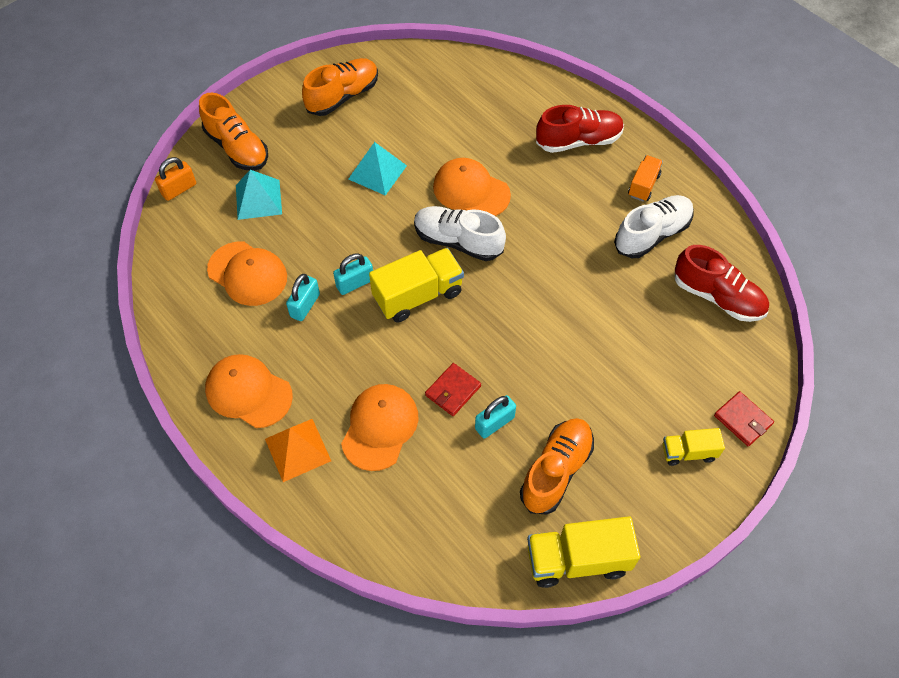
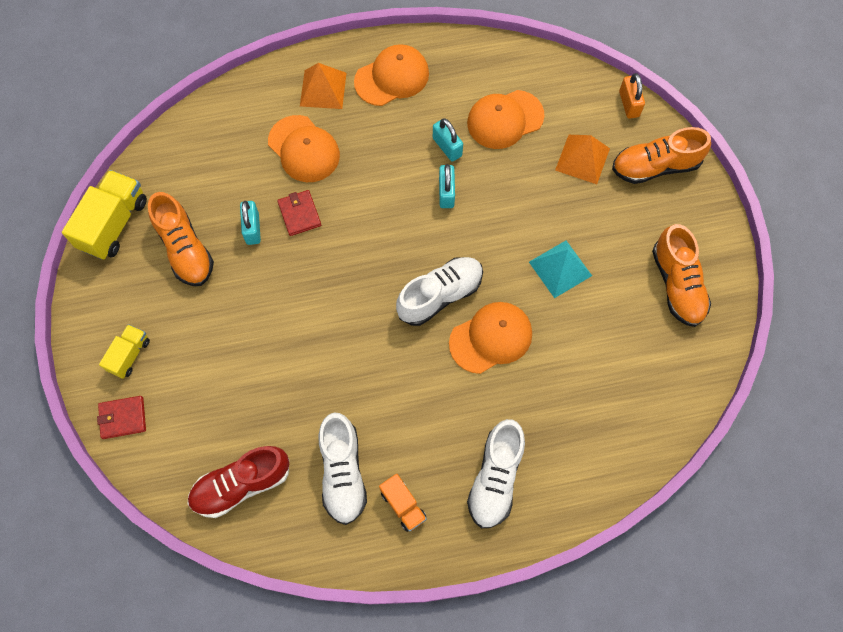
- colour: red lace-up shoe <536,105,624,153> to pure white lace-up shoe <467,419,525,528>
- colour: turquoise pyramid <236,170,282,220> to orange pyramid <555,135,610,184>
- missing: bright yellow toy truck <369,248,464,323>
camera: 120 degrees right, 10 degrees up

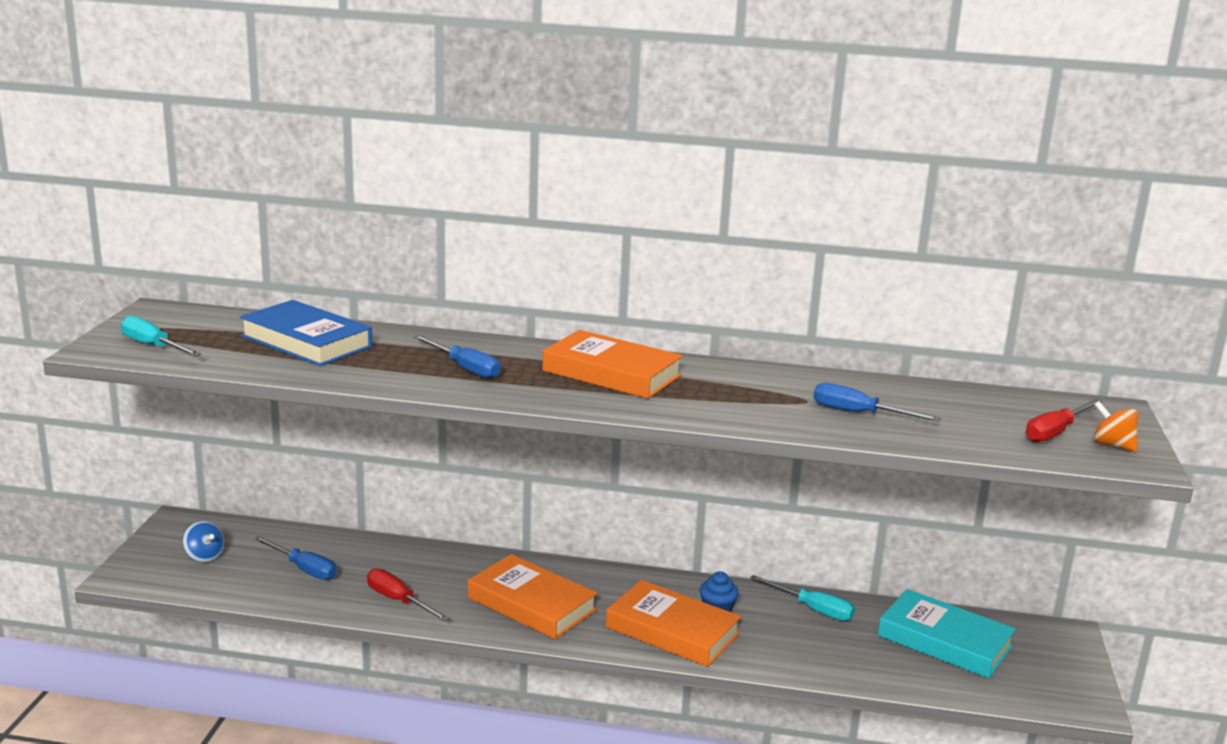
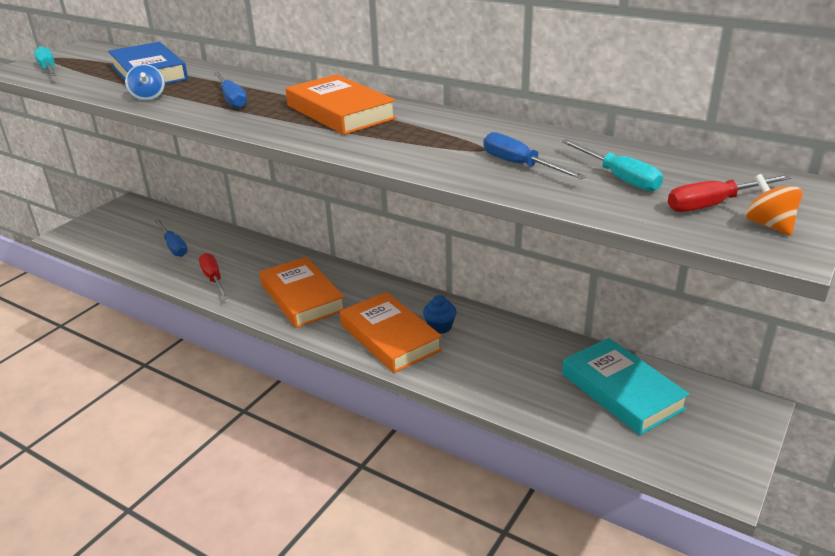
- relocated: cobalt toy top <183,521,224,562> to <125,64,165,101>
- relocated: turquoise flat screwdriver <750,575,855,621> to <561,139,663,192>
camera: 25 degrees right, 10 degrees up

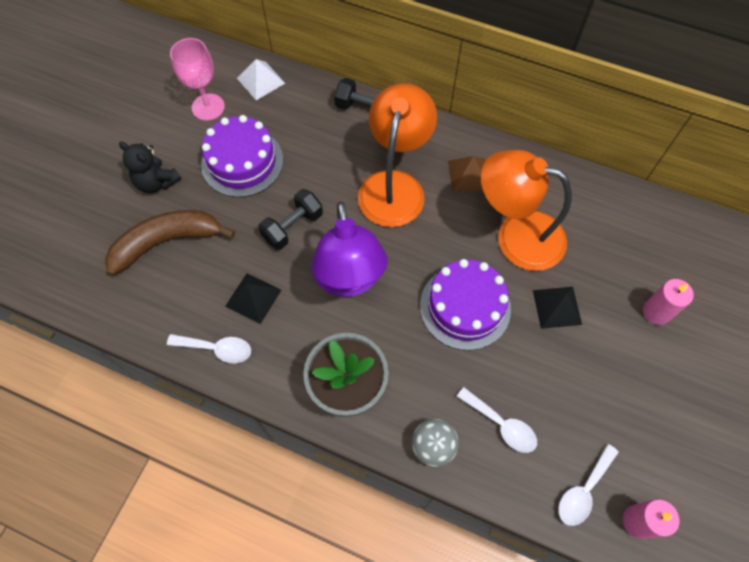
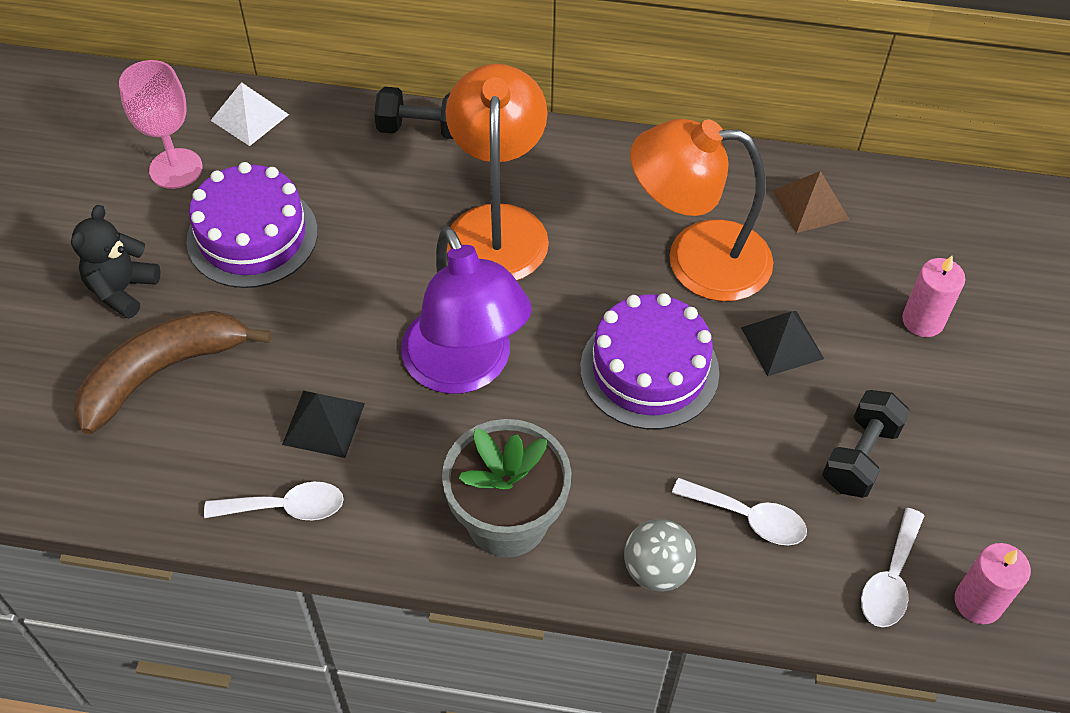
- spun: jet-black stuffed bear <119,141,182,193> = <71,205,161,319> 90 degrees clockwise
- relocated: brown pyramid <448,156,485,193> to <773,171,849,233>
- relocated: jet-black dumbbell <258,189,323,250> to <822,390,910,498>
camera: 15 degrees left, 10 degrees down

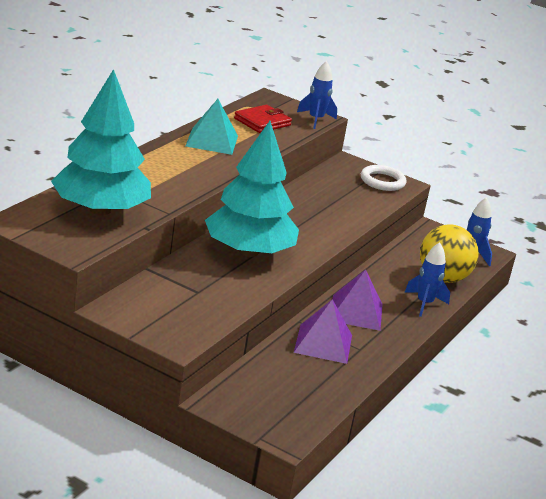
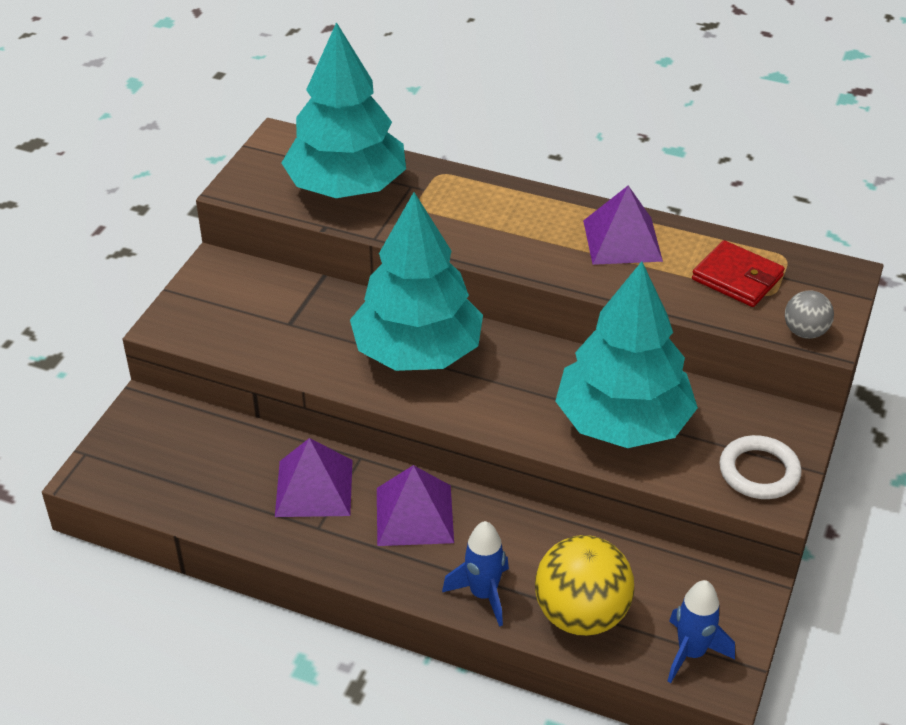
- exchanged: cobalt rocket <297,61,337,129> to gray sphere <785,290,834,339>
- colour: turquoise pyramid <185,99,238,155> to purple pyramid <583,186,663,265>
- appeared: turquoise fir tree <555,261,698,448>
camera: 85 degrees right, 15 degrees up

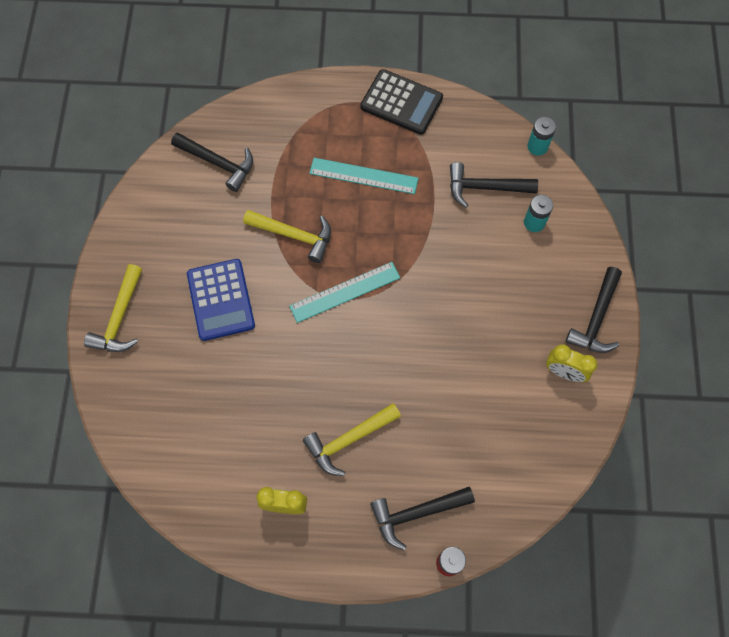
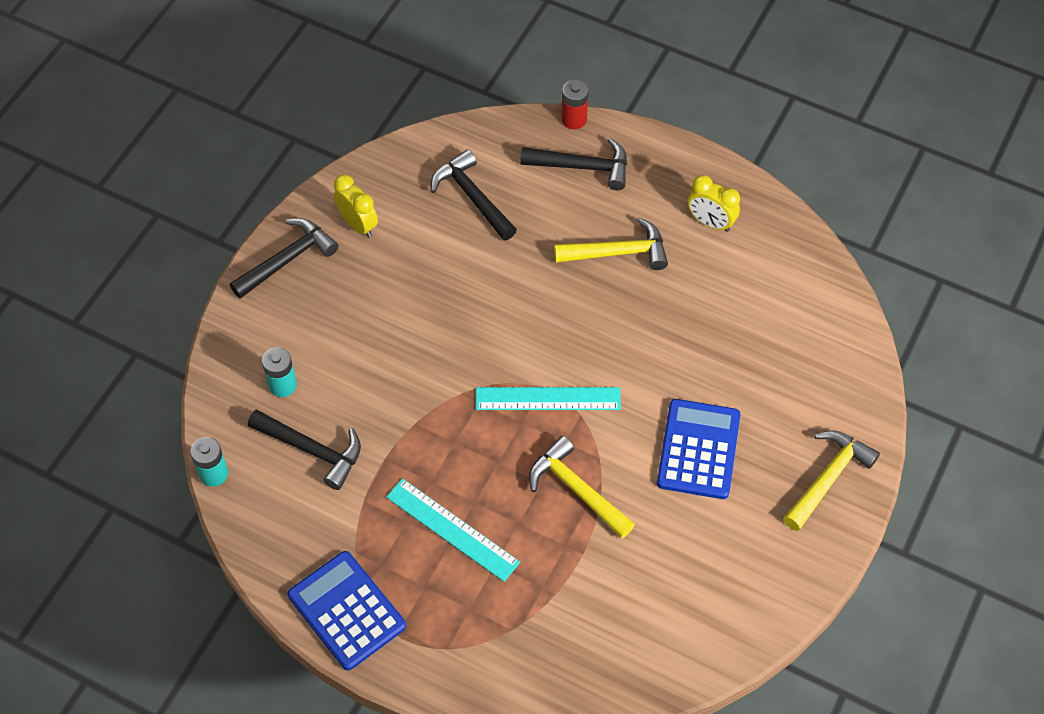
- colour: jet-black calculator <360,69,443,135> to cobalt calculator <288,551,406,671>
- relocated: jet-black carpenter's hammer <171,132,253,192> to <431,149,517,241>
camera: 155 degrees left, 10 degrees down

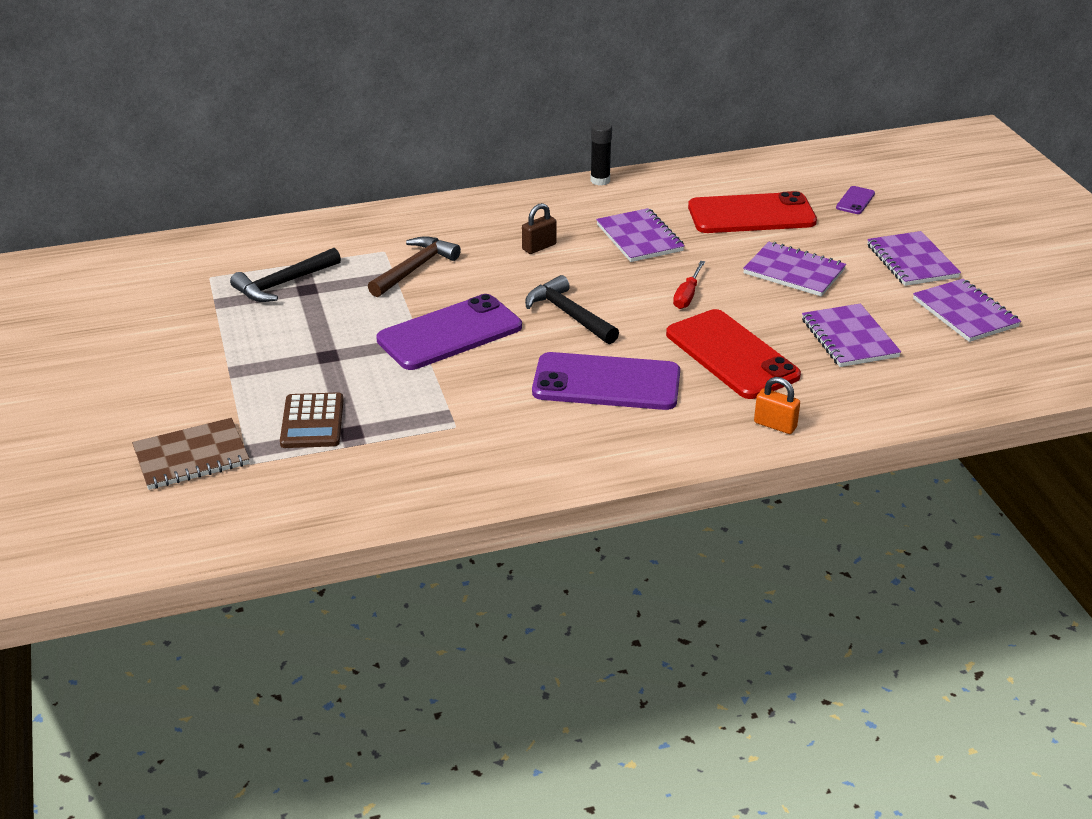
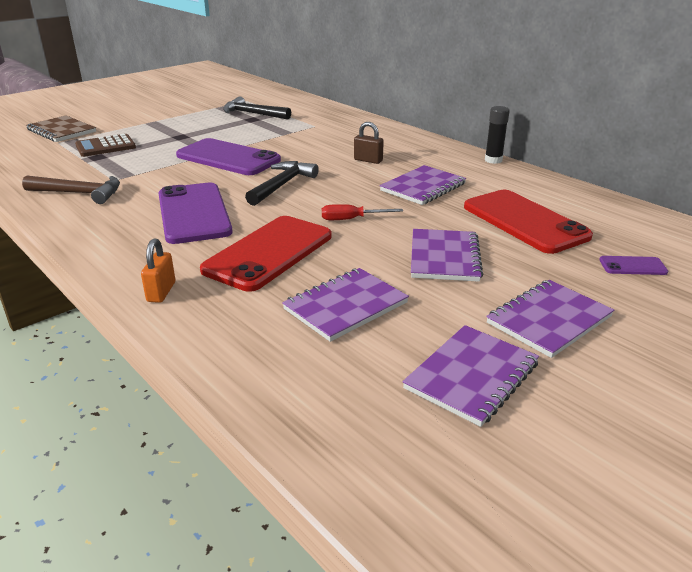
- relocated: brown carpenter's hammer <368,236,461,297> to <22,175,120,204>
camera: 65 degrees right, 5 degrees down

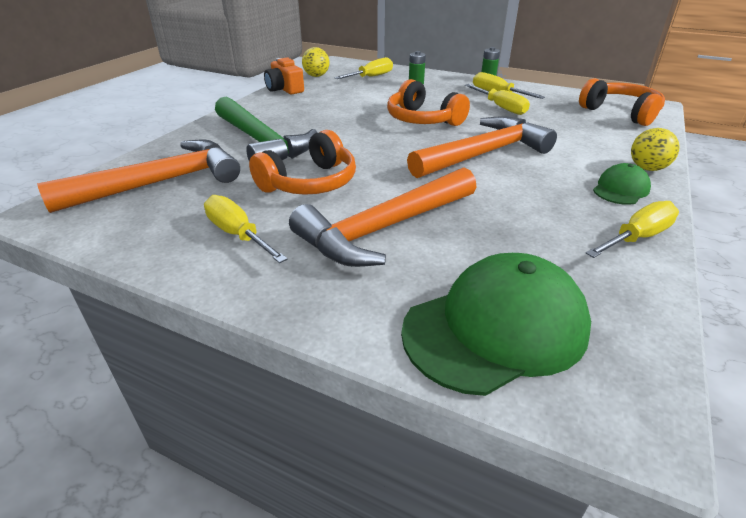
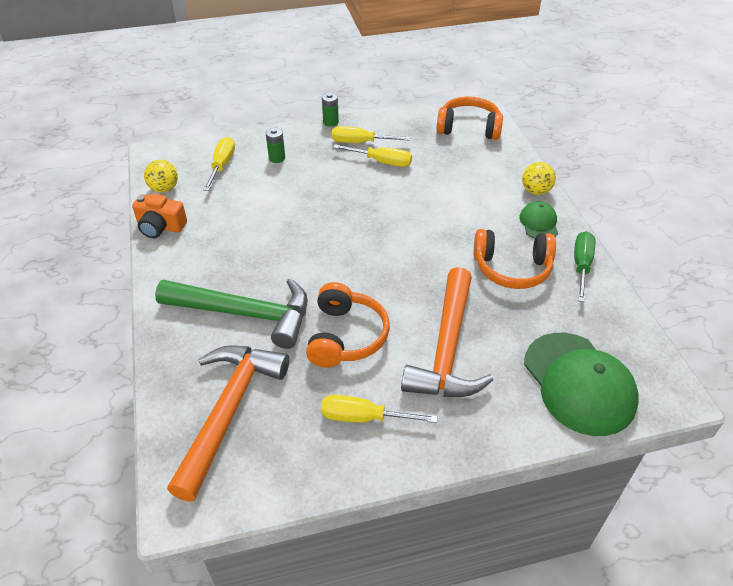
- relocated: orange over-ear headphones <387,79,470,126> to <474,229,556,289>
- missing: orange carpenter's hammer <407,116,557,178>
- colour: bright yellow flat screwdriver <586,201,679,258> to green flat screwdriver <574,231,595,302>
- spun: green baseball cap <401,253,591,396> = <524,333,639,436> 135 degrees clockwise
camera: 40 degrees left, 10 degrees up

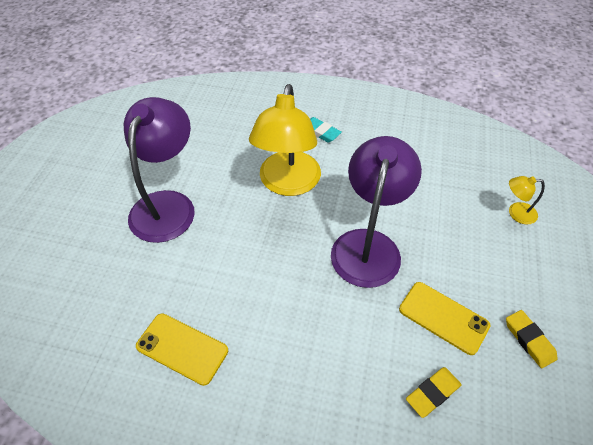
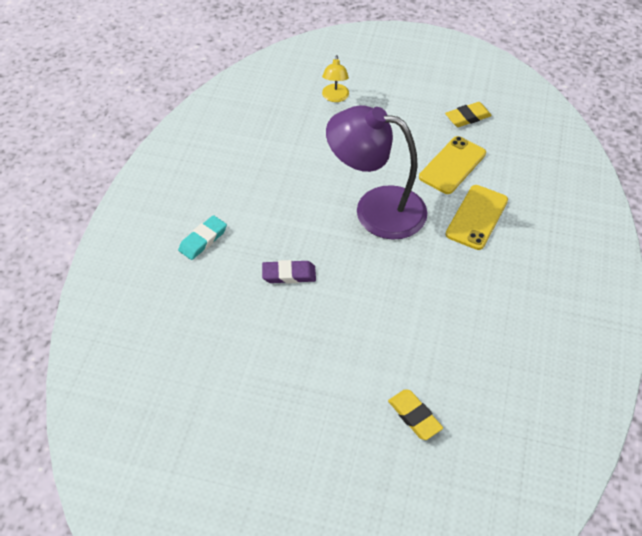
- exchanged: bright yellow lamp <249,84,321,196> to purple gum eraser <262,260,316,284>
- missing: purple lamp <124,97,195,243>
- relocated: bright yellow smartphone <136,313,228,386> to <446,185,508,250>
- relocated: bright yellow gum eraser <406,367,461,418> to <388,389,443,440>
camera: 90 degrees left, 0 degrees up

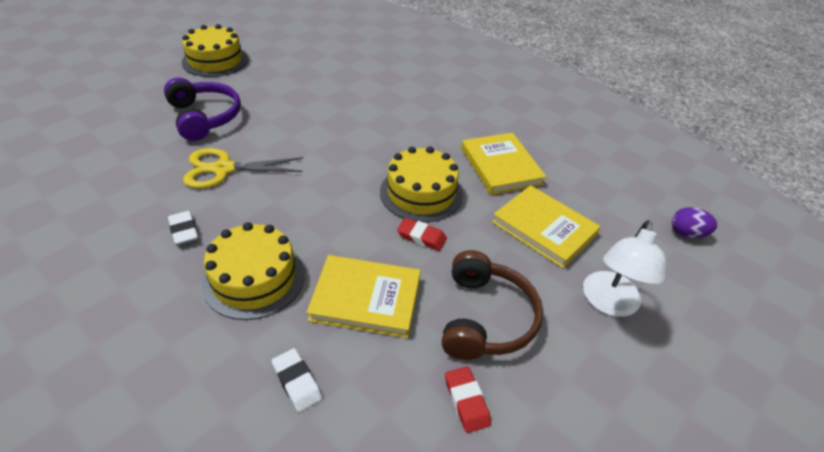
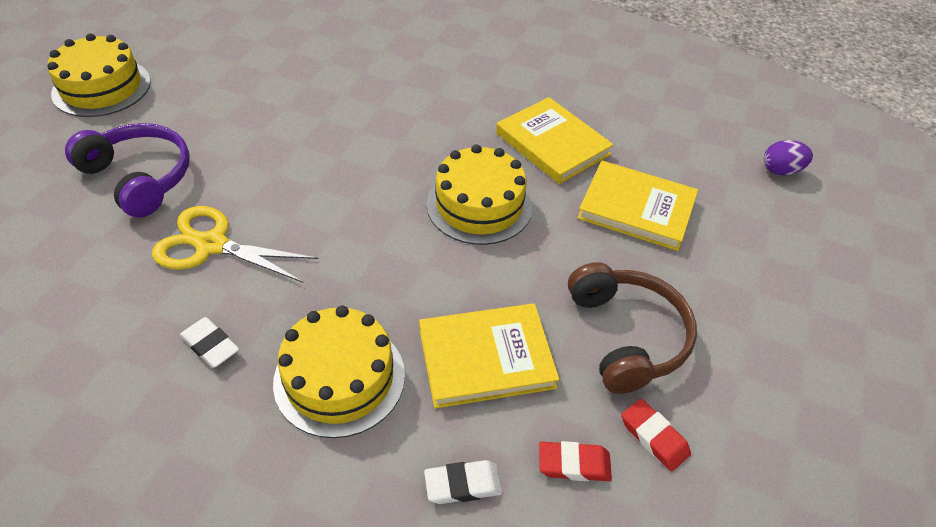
- spun: bright yellow pair of scissors <183,148,303,188> = <152,206,319,283> 45 degrees clockwise
- relocated: red gum eraser <397,218,447,251> to <539,441,612,481>
- missing: pure white lamp <583,220,667,317>
- spun: pure white gum eraser <272,348,322,412> = <424,460,503,504> 45 degrees counterclockwise
camera: 20 degrees left, 5 degrees up

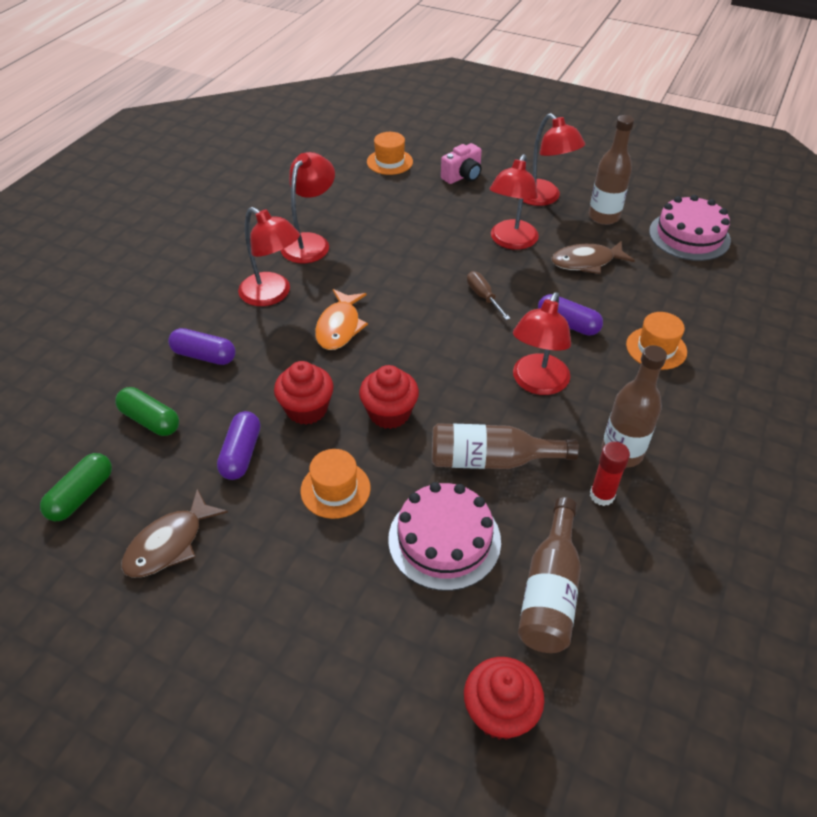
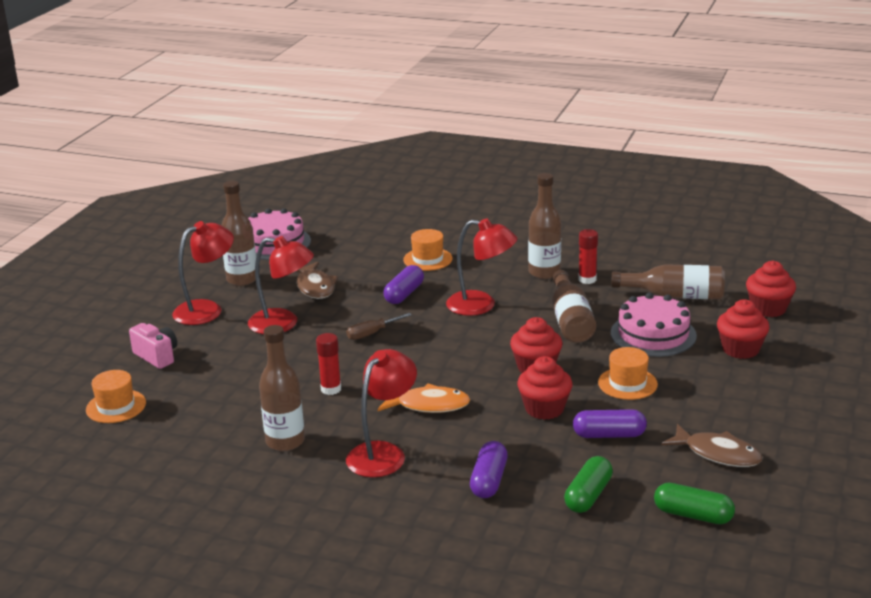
- exchanged: red lamp <281,152,335,263> to brown bottle <259,325,305,451>
- appeared: red muffin <717,299,770,359>
- appeared: red glue <316,333,341,395>
camera: 95 degrees left, 20 degrees down

